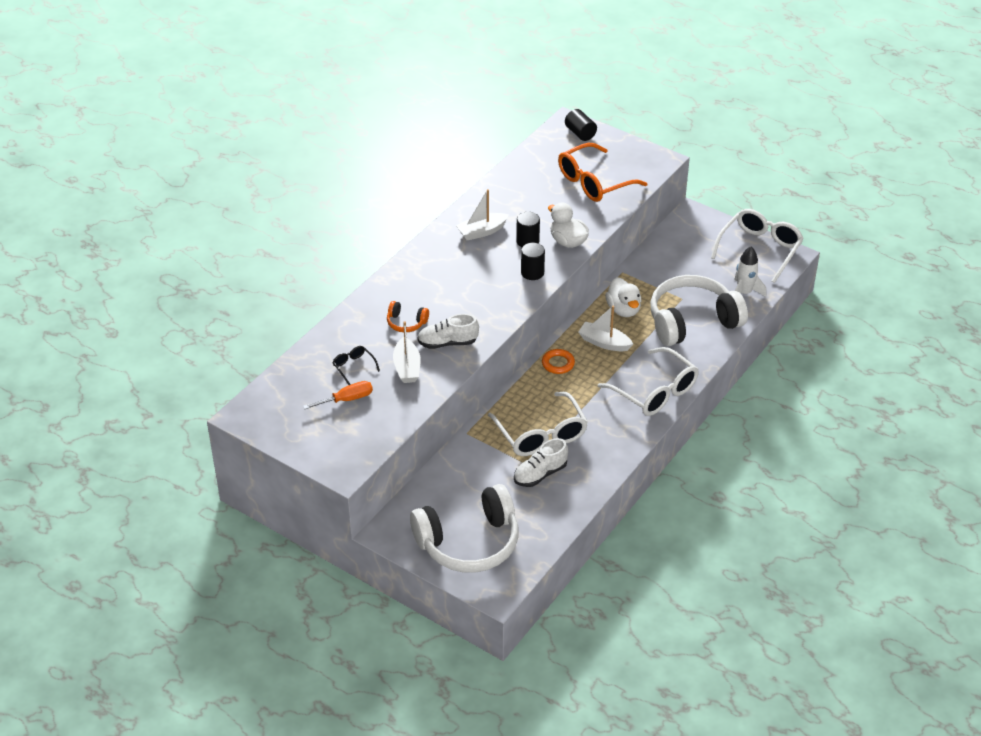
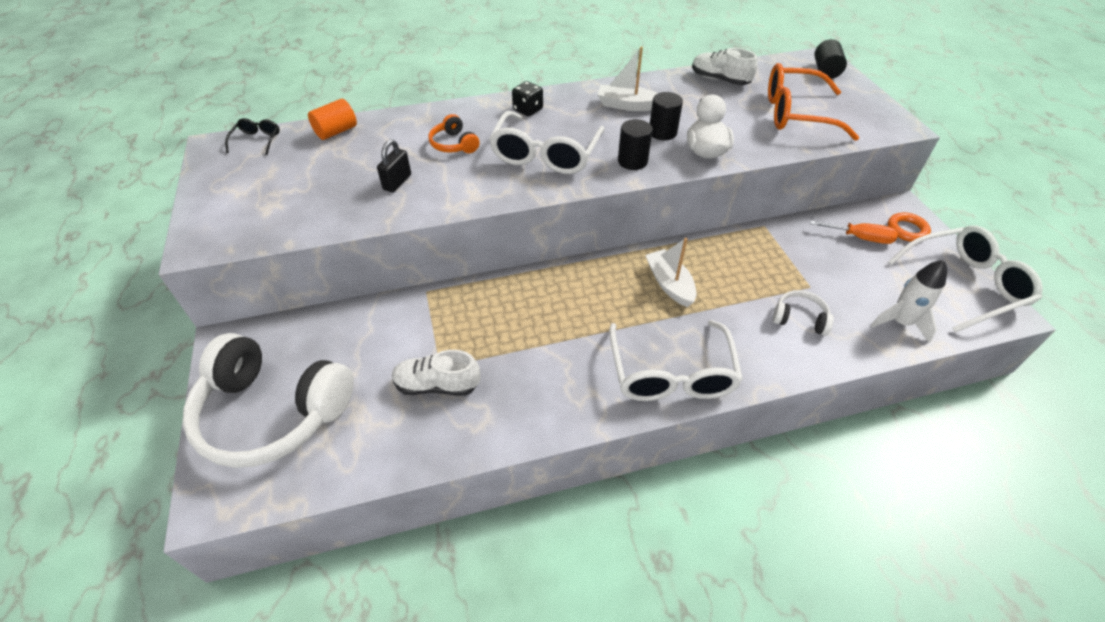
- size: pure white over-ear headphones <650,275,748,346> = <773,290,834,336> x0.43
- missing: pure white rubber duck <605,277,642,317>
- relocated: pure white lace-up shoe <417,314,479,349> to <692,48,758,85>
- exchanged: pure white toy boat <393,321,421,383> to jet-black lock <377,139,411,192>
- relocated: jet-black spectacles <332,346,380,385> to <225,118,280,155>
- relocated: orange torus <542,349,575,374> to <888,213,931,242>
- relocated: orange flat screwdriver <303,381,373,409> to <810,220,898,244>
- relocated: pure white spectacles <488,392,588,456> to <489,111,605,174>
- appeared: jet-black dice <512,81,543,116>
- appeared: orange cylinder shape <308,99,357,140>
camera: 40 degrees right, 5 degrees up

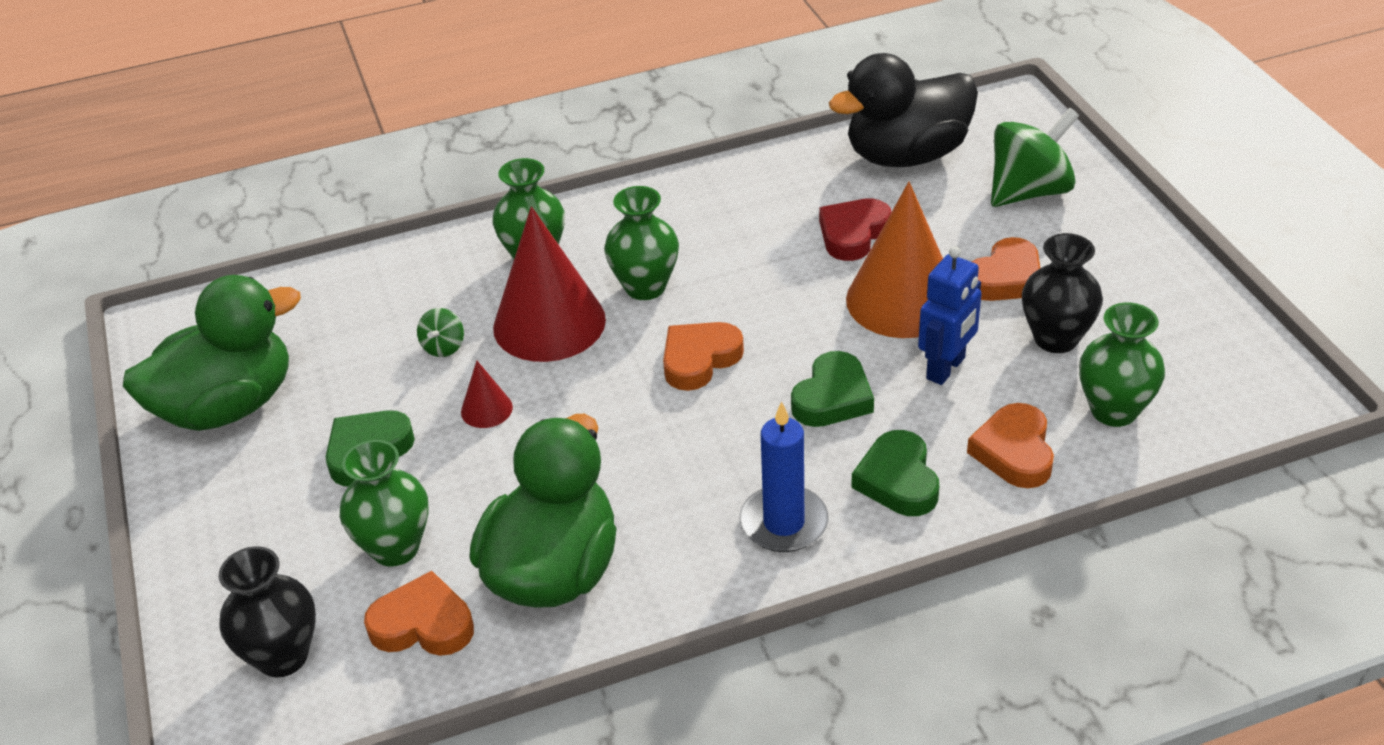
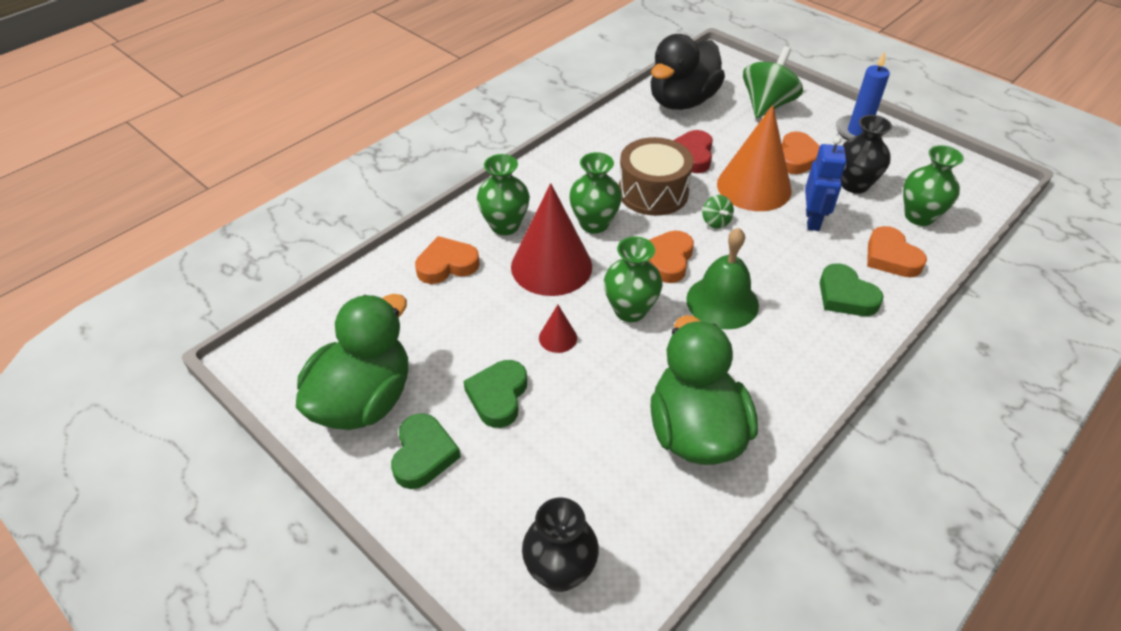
- relocated: green toy top <417,308,464,357> to <702,195,734,229>
- relocated: green heart shape <791,351,874,427> to <391,413,461,489>
- relocated: cobalt wax candle <740,401,828,552> to <836,51,890,140>
- relocated: green flower vase <340,440,429,567> to <604,237,662,322>
- relocated: orange heart shape <364,571,474,656> to <415,236,480,284>
- appeared: brown drum <619,137,694,216>
- appeared: green hand bell <686,228,759,329>
camera: 30 degrees left, 5 degrees up

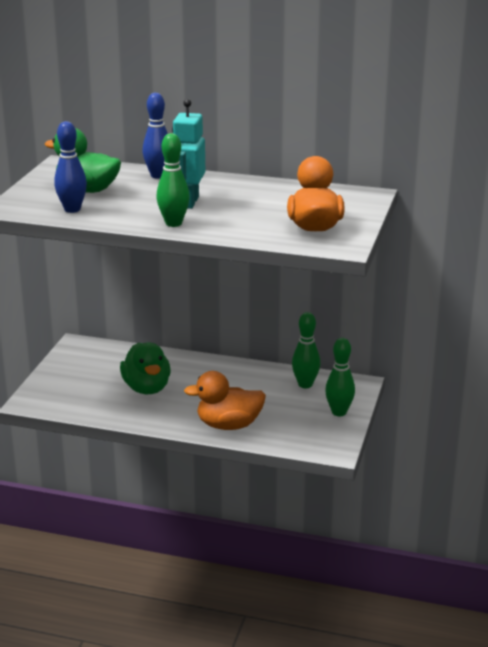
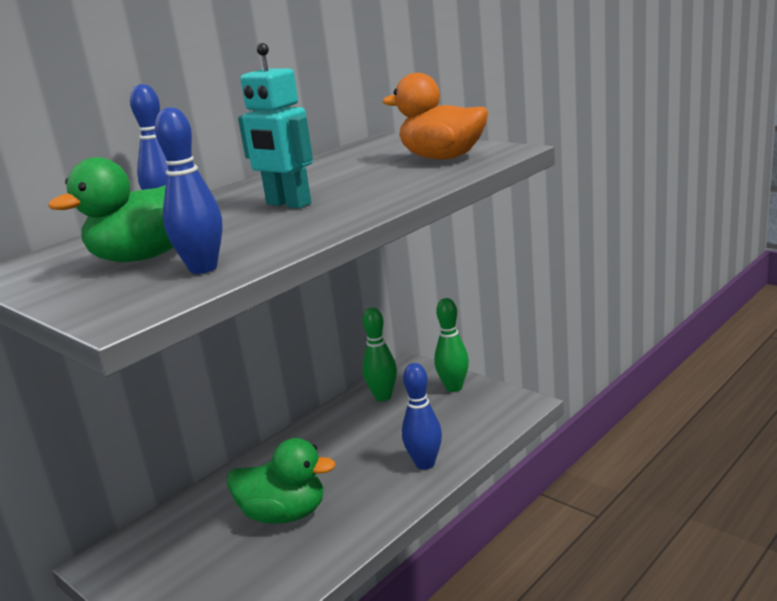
- missing: green tenpin <156,133,190,227>
- exchanged: orange rubber duck <184,371,266,430> to cobalt tenpin <402,363,442,470>
camera: 60 degrees left, 5 degrees down

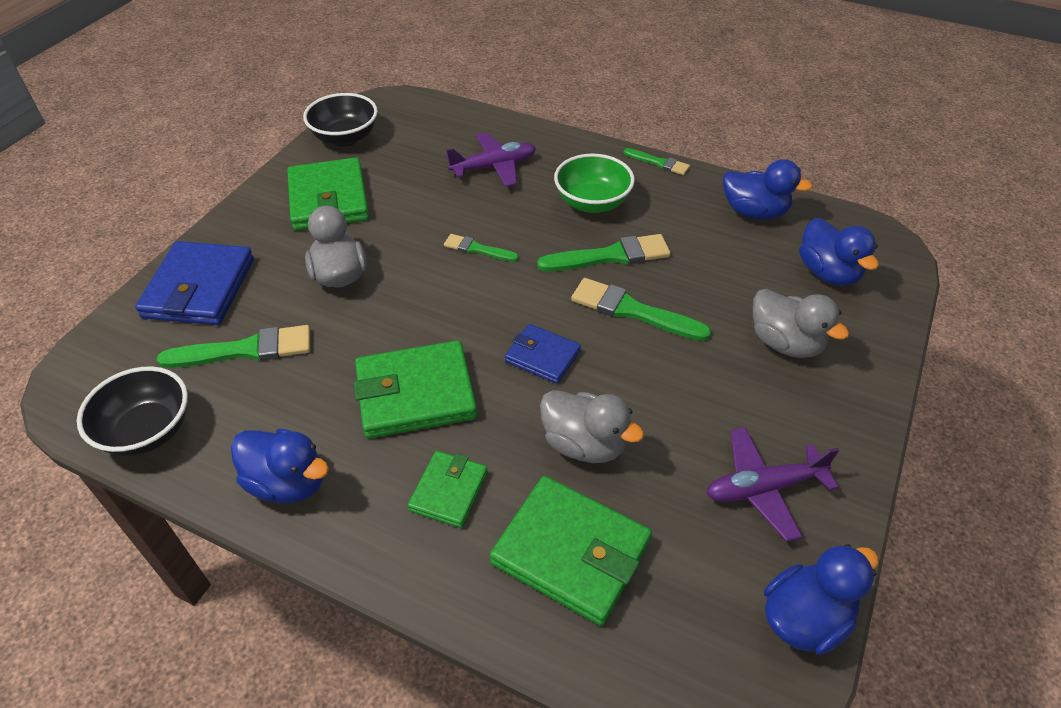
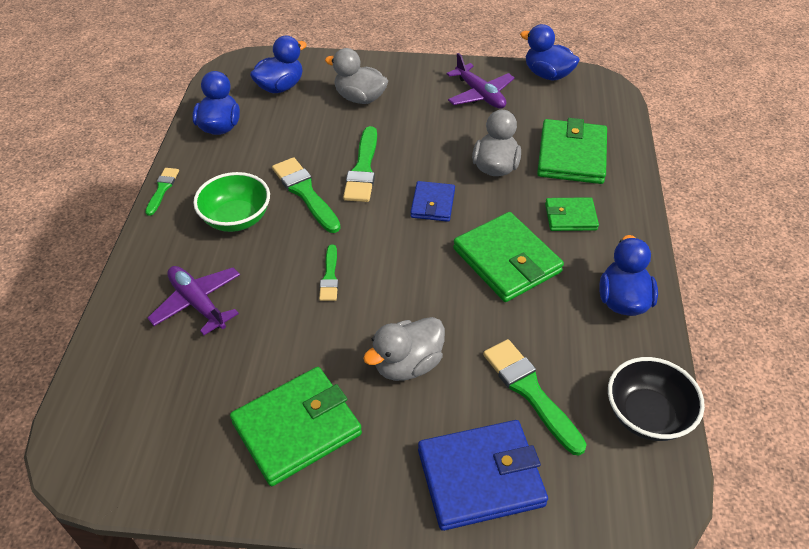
- missing: jet-black bowl <303,93,378,146>
- spun: gray rubber duck <753,289,849,358> = <325,48,388,104> 90 degrees counterclockwise
camera: 110 degrees left, 0 degrees up

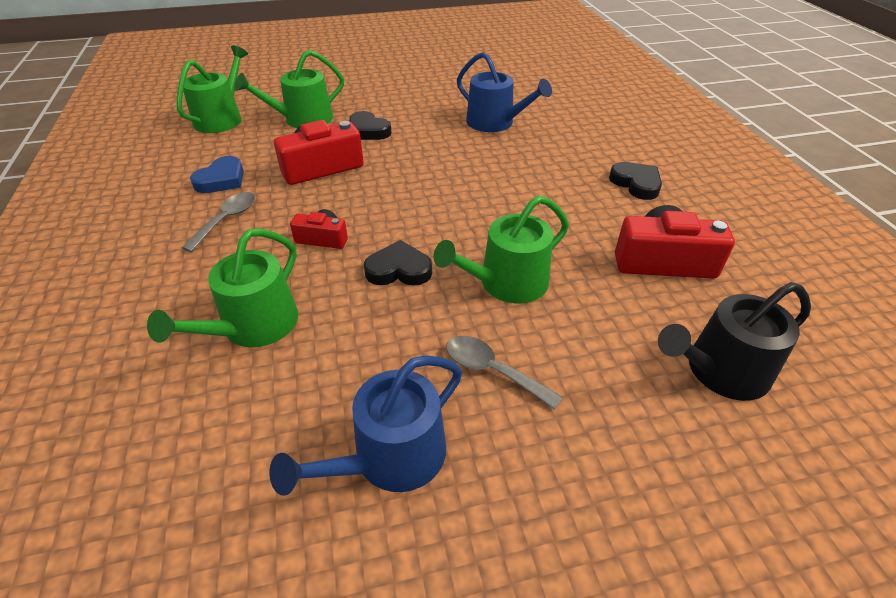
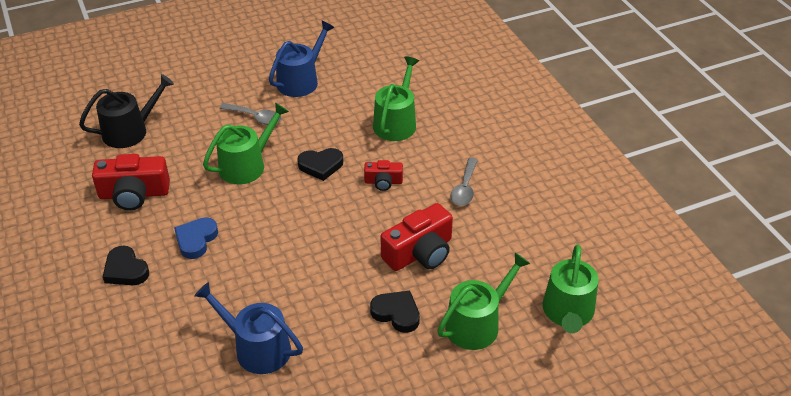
- relocated: cobalt heart shape <190,156,244,193> to <174,217,218,259>
camera: 170 degrees right, 0 degrees up

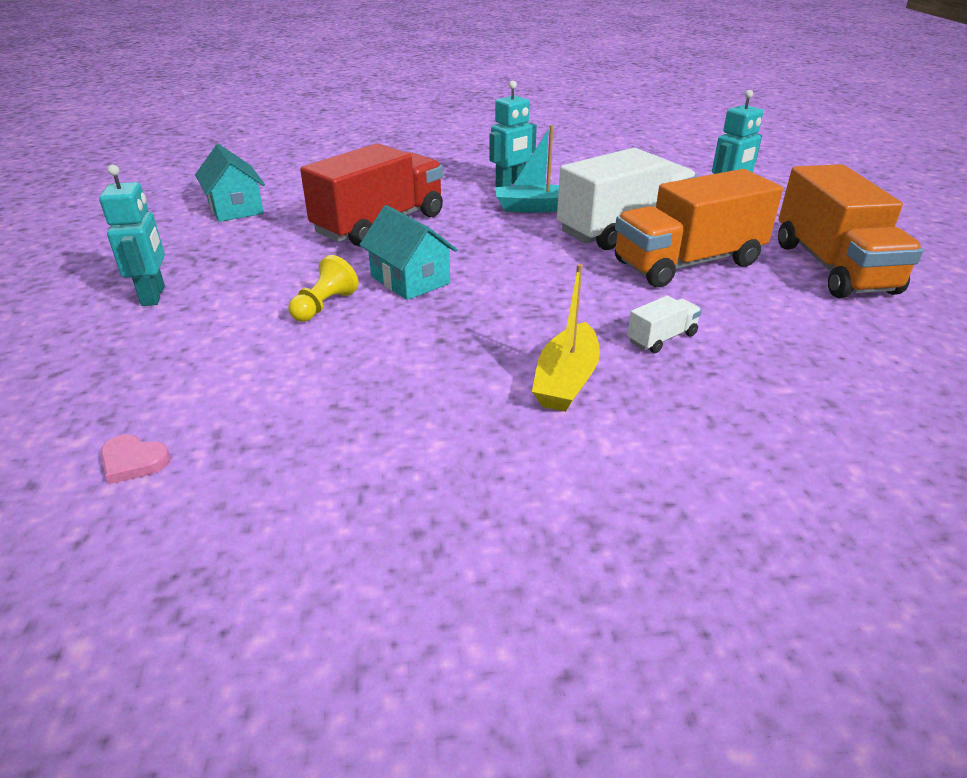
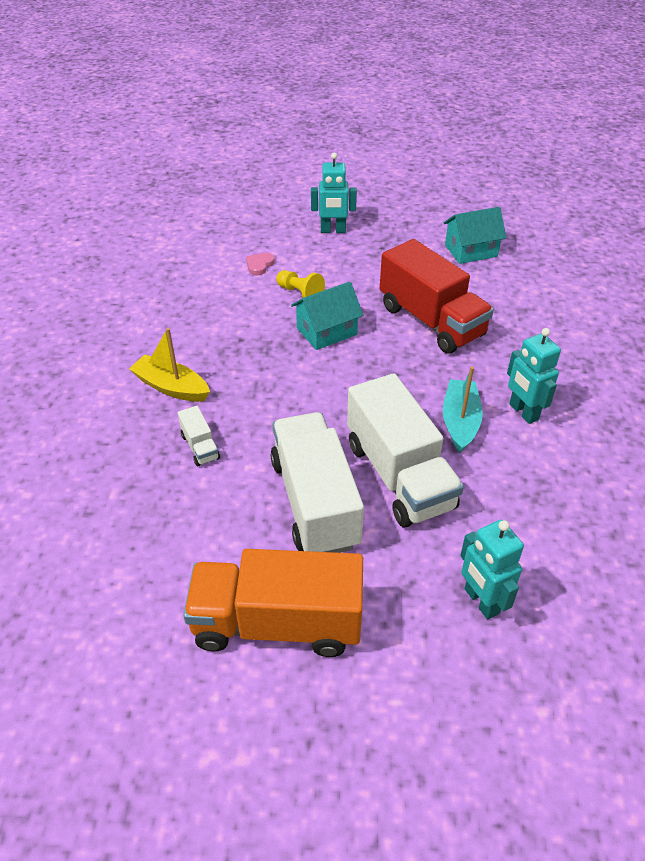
- colour: orange toy truck <615,169,783,287> to pure white toy truck <271,412,364,553>
- relocated: rose-pink heart shape <100,434,171,484> to <246,253,275,275>
camera: 100 degrees right, 10 degrees up

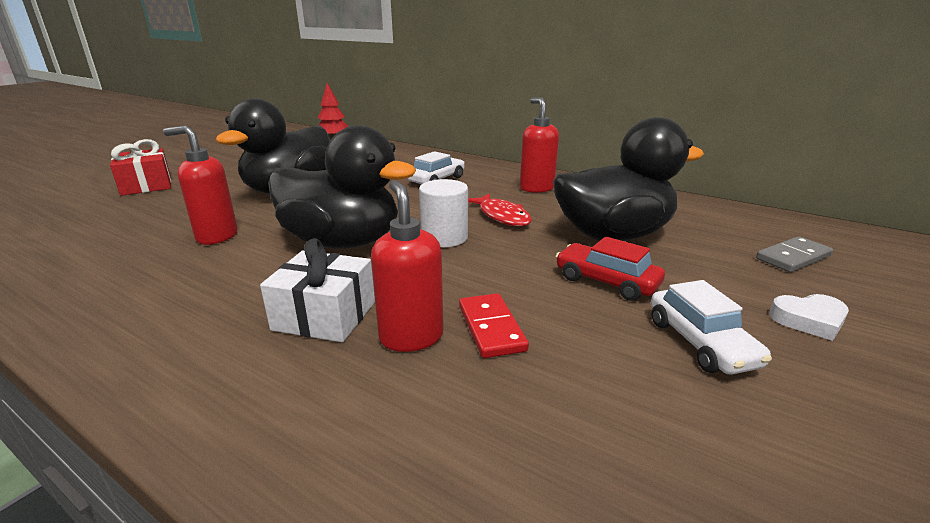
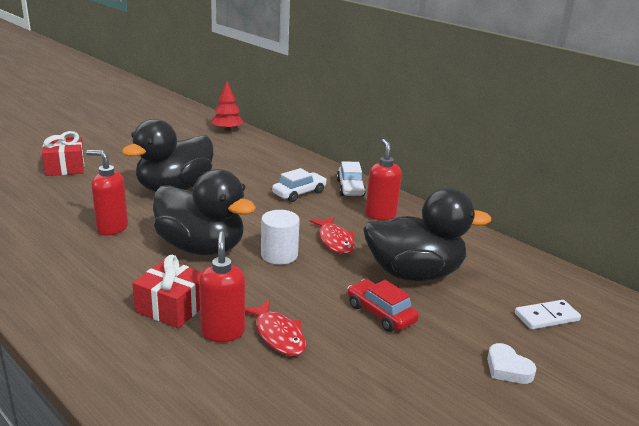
- colour: gray domino tile <756,236,833,272> to pure white domino tile <515,300,581,330>
- colour: pure white gift <260,238,375,342> to red gift <132,255,202,328>
- relocated: pure white car <651,280,772,375> to <337,161,366,196>
- exchanged: red domino tile <459,293,529,358> to red fish figure <245,300,306,356>
- spun: pure white heart shape <769,294,849,341> = <487,343,536,384> 45 degrees clockwise
camera: 10 degrees right, 0 degrees up

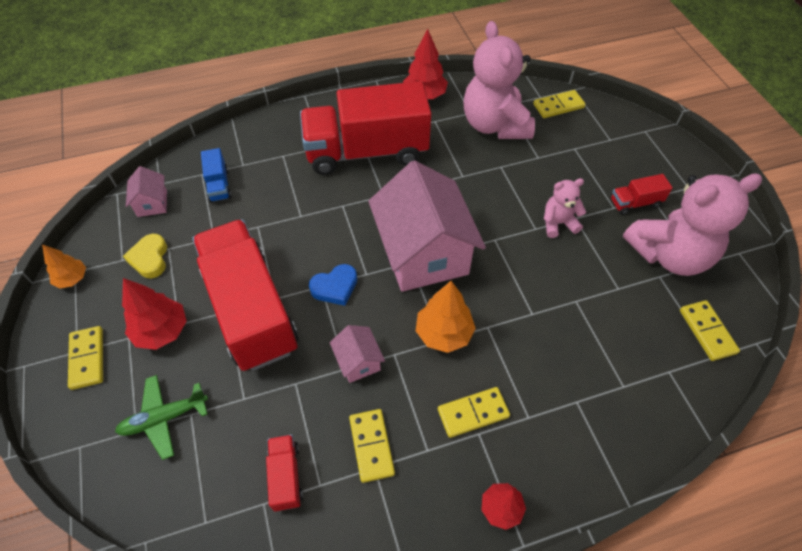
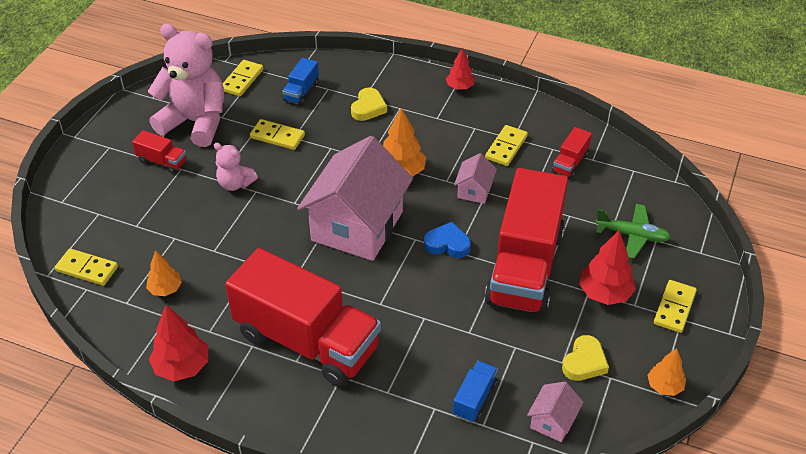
- exchanged: rose-pink stuffed bear <464,21,535,139> to orange fir tree <146,250,182,296>
- relocated: bright yellow domino tile <438,387,510,438> to <250,119,305,150>
- appeared: cobalt toy truck <283,58,319,105>
- appeared: bright yellow heart shape <351,88,387,121>
camera: 140 degrees left, 10 degrees down

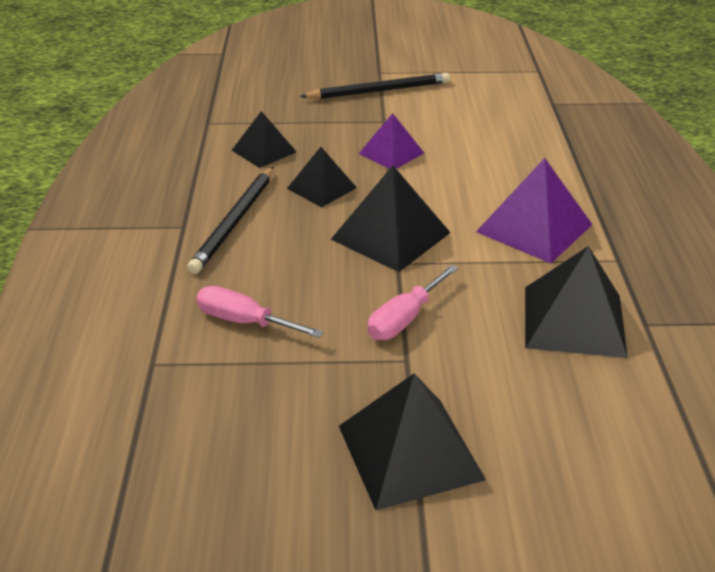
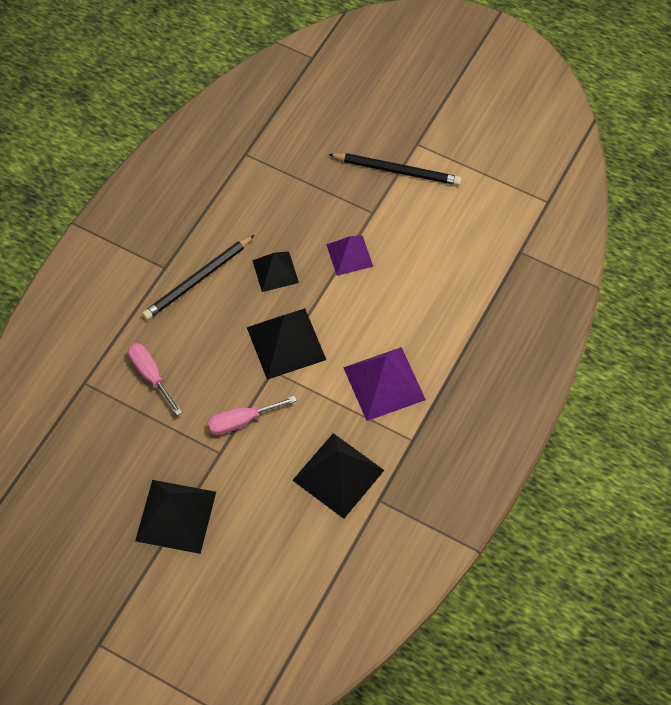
- missing: jet-black pyramid <232,111,297,168>
camera: 30 degrees right, 25 degrees up

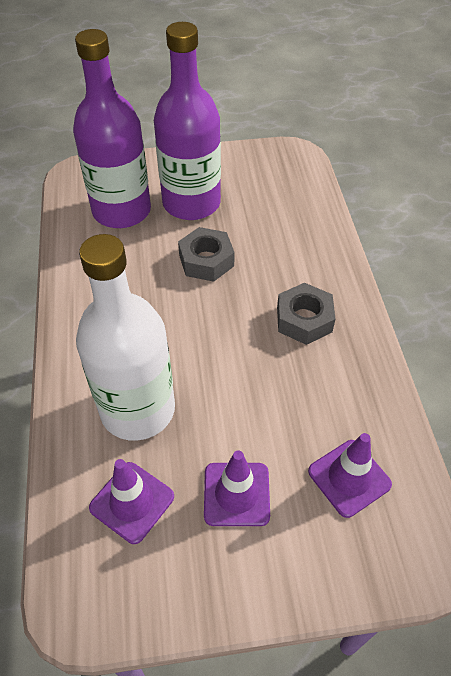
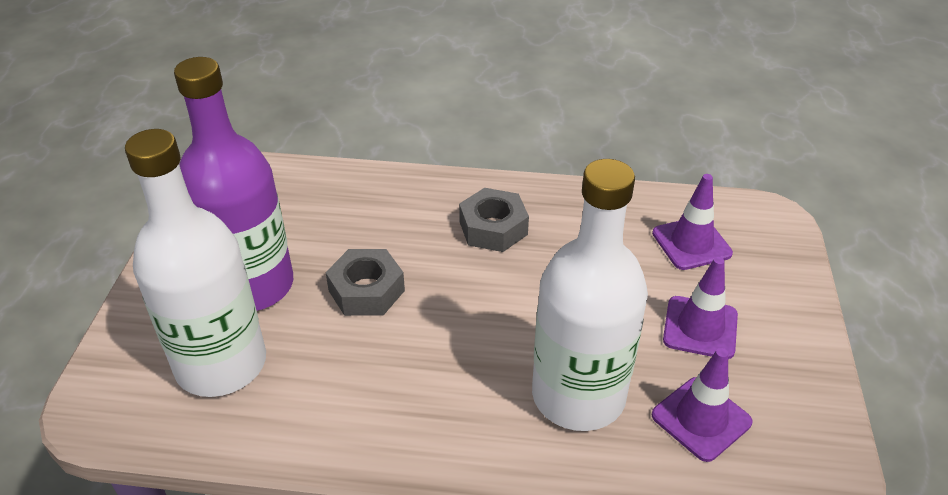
- colour: purple bottle <73,29,151,228> to pure white bottle <125,129,266,397>
camera: 75 degrees left, 10 degrees down

